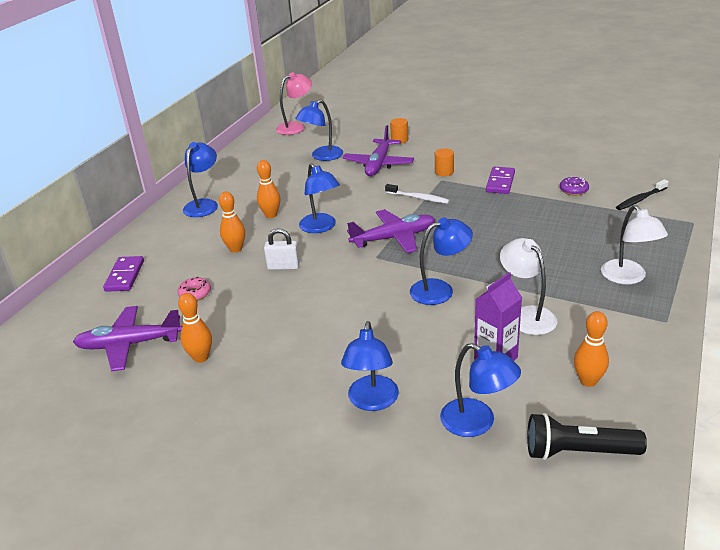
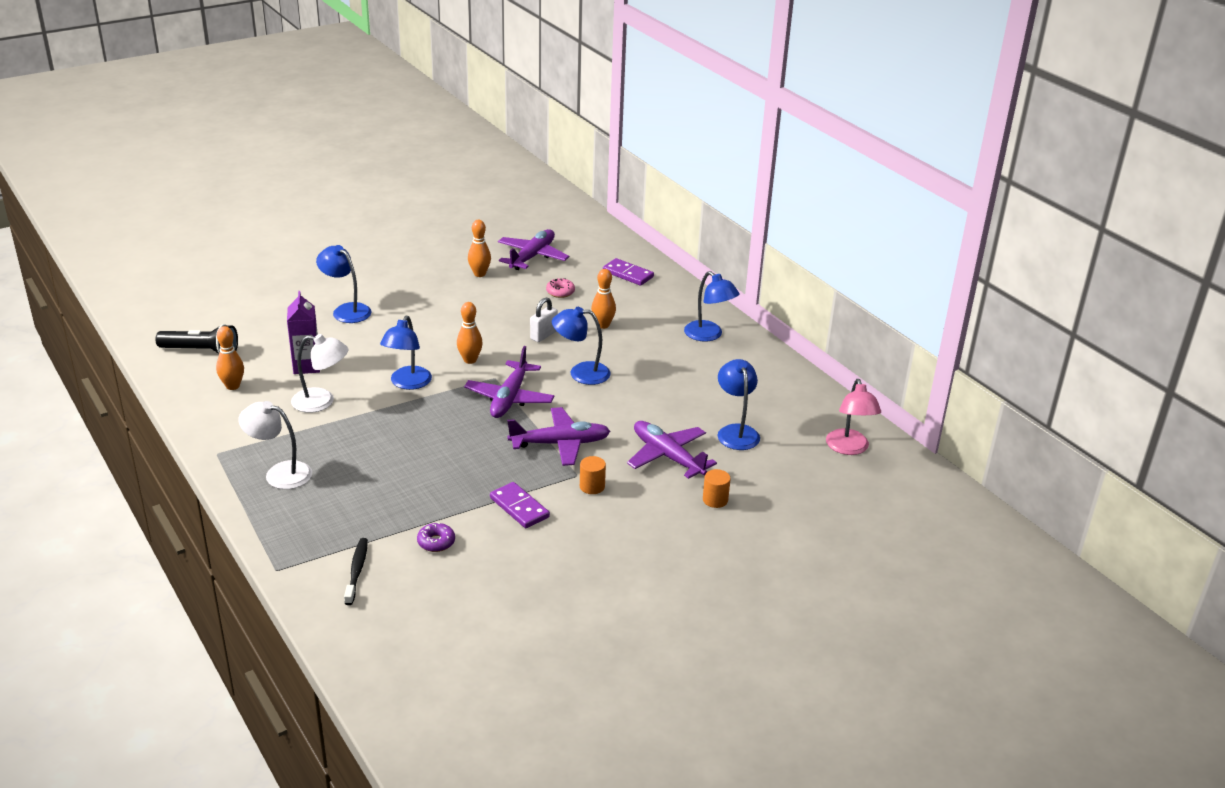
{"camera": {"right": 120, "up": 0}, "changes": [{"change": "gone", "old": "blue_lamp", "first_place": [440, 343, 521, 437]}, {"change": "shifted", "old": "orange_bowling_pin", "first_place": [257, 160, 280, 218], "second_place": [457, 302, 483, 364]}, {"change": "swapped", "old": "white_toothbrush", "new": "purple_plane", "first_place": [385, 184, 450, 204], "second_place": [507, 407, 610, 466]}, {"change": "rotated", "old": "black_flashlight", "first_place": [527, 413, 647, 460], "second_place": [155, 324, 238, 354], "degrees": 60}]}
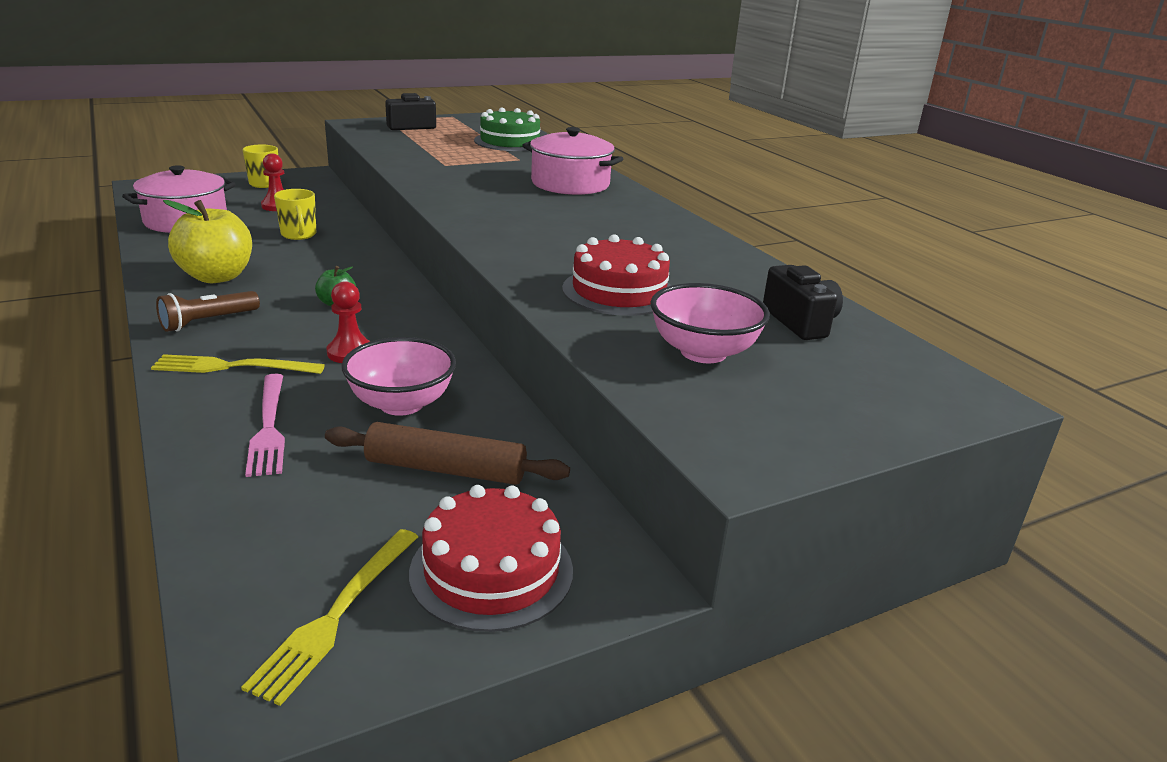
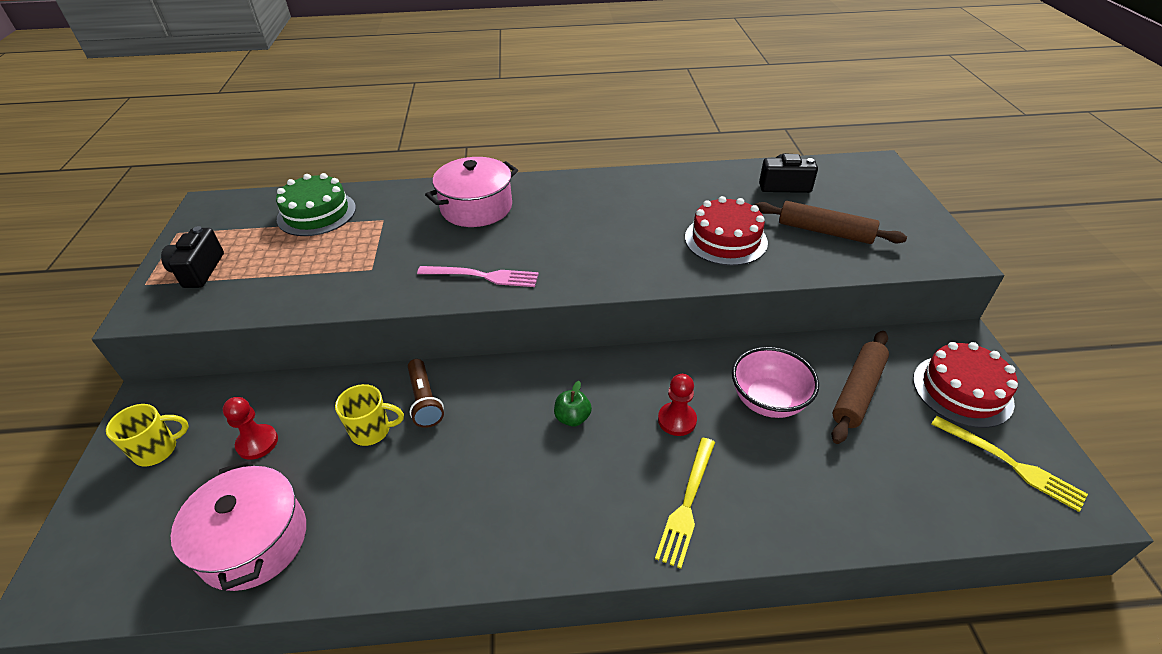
{"camera": {"right": -65, "up": 15}, "changes": [{"change": "gone", "old": "yellow_apple", "first_place": [163, 200, 252, 283]}, {"change": "shifted", "old": "brown_flashlight", "first_place": [156, 291, 260, 332], "second_place": [408, 359, 444, 428]}, {"change": "shifted", "old": "pink_fork", "first_place": [245, 374, 285, 477], "second_place": [417, 266, 539, 287]}, {"change": "swapped", "old": "pink_bowl", "new": "brown_rolling_pin", "first_place": [651, 283, 770, 363], "second_place": [755, 201, 907, 244]}]}
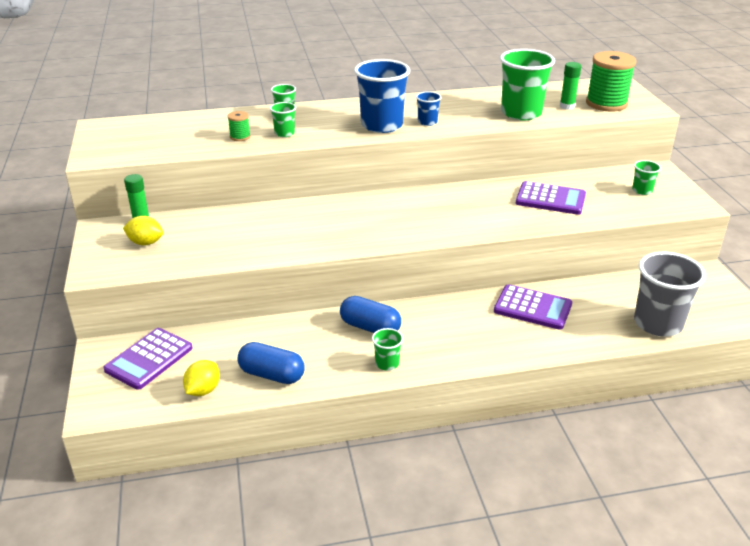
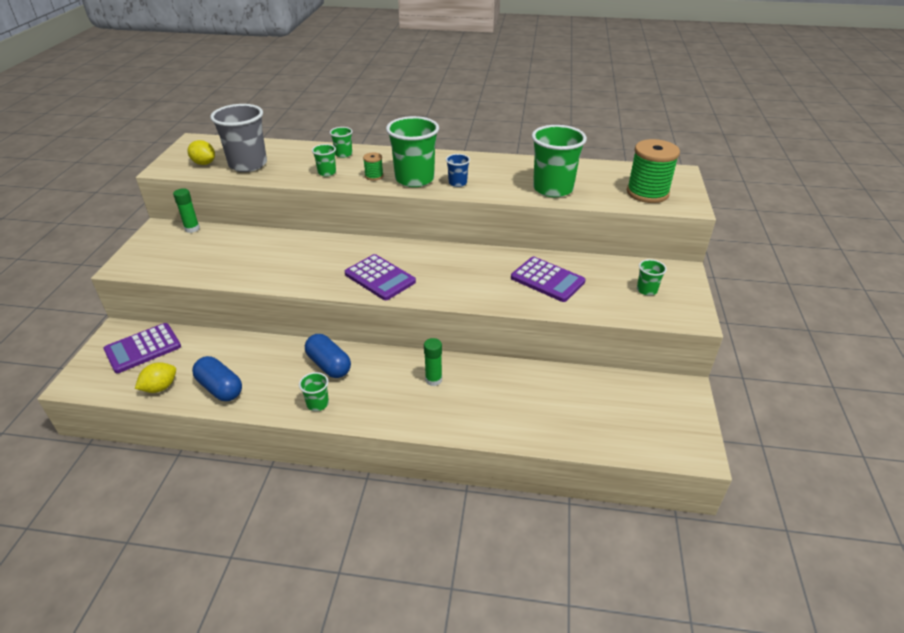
{"camera": {"right": 20, "up": 5}, "changes": [{"change": "shifted", "old": "yellow_lemon", "first_place": [123, 216, 163, 246], "second_place": [187, 140, 215, 165]}, {"change": "shifted", "old": "green_spool", "first_place": [228, 111, 251, 141], "second_place": [363, 152, 383, 181]}, {"change": "shifted", "old": "purple_calculator", "first_place": [494, 284, 572, 330], "second_place": [345, 254, 416, 300]}, {"change": "shifted", "old": "green_glue_stick", "first_place": [560, 62, 581, 110], "second_place": [424, 338, 442, 386]}, {"change": "shifted", "old": "grey_cup", "first_place": [634, 252, 706, 337], "second_place": [210, 104, 267, 172]}, {"change": "repainted", "old": "blue_cup", "new": "green_cup", "first_place": [354, 59, 410, 133], "second_place": [386, 116, 439, 187]}]}
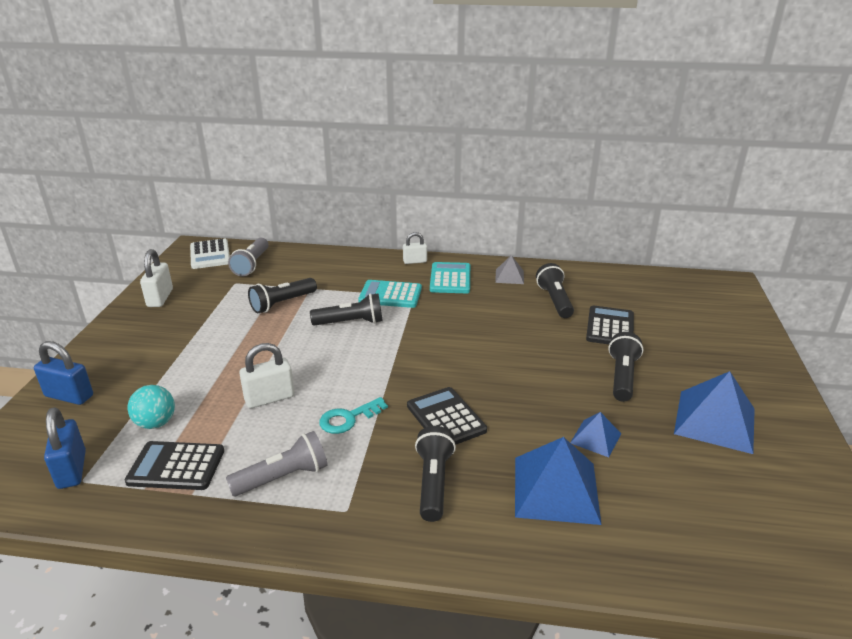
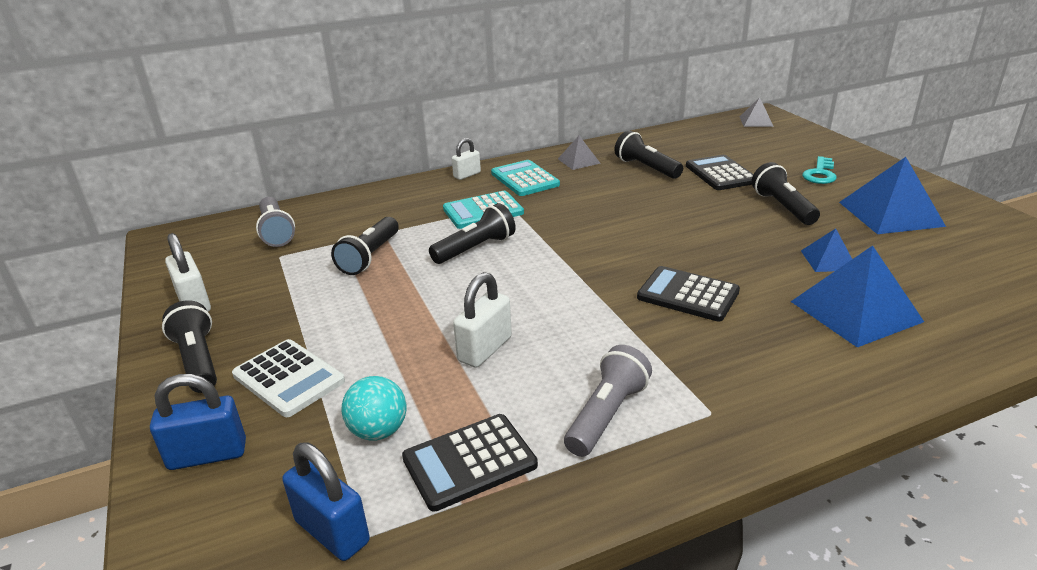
{"camera": {"right": -30, "up": 0}, "changes": [{"change": "new", "new": "grey_pyramid", "second_place": [740, 97, 774, 127]}, {"change": "shifted", "old": "white_calculator", "first_place": [190, 239, 230, 269], "second_place": [232, 339, 345, 417]}, {"change": "shifted", "old": "turquoise_key", "first_place": [319, 397, 388, 434], "second_place": [802, 156, 837, 184]}, {"change": "shifted", "old": "black_flashlight", "first_place": [415, 426, 456, 522], "second_place": [162, 300, 217, 393]}]}
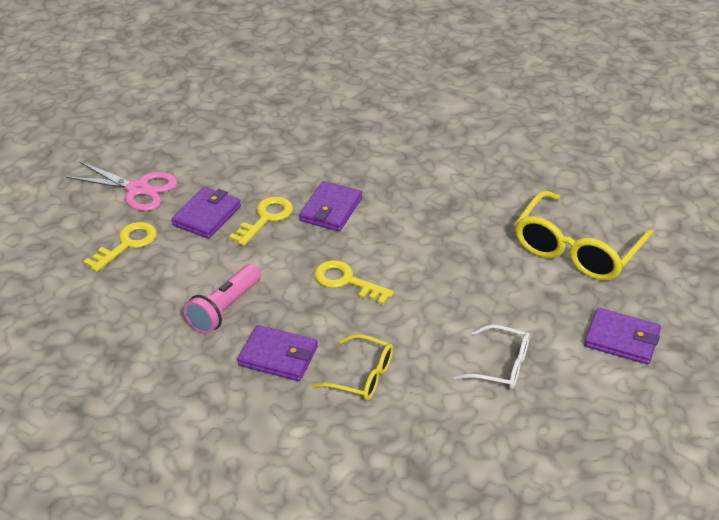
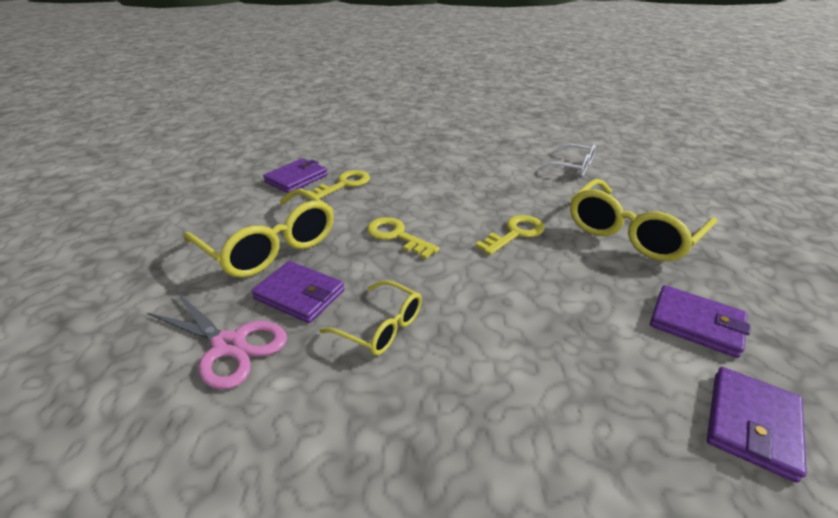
{"camera": {"right": 10, "up": -5}, "changes": [{"change": "shifted", "old": "pink_scissors", "first_place": [66, 162, 177, 211], "second_place": [147, 292, 287, 390]}, {"change": "shifted", "old": "yellow_key", "first_place": [83, 222, 157, 272], "second_place": [475, 215, 545, 255]}, {"change": "shifted", "old": "purple_wallet", "first_place": [299, 181, 362, 232], "second_place": [707, 367, 807, 483]}, {"change": "shifted", "old": "white_glasses", "first_place": [454, 325, 530, 389], "second_place": [538, 144, 596, 176]}, {"change": "swapped", "old": "pink_flashlight", "new": "yellow_glasses", "first_place": [184, 264, 261, 334], "second_place": [183, 189, 334, 278]}]}
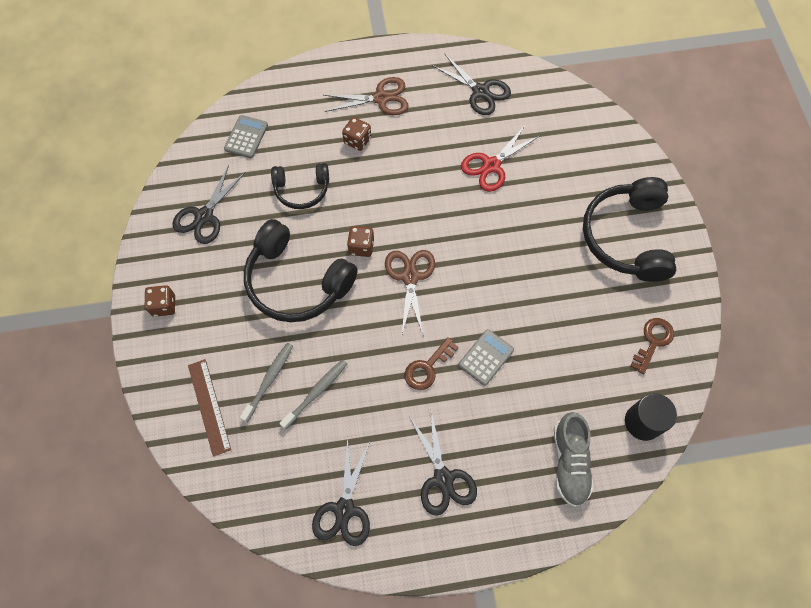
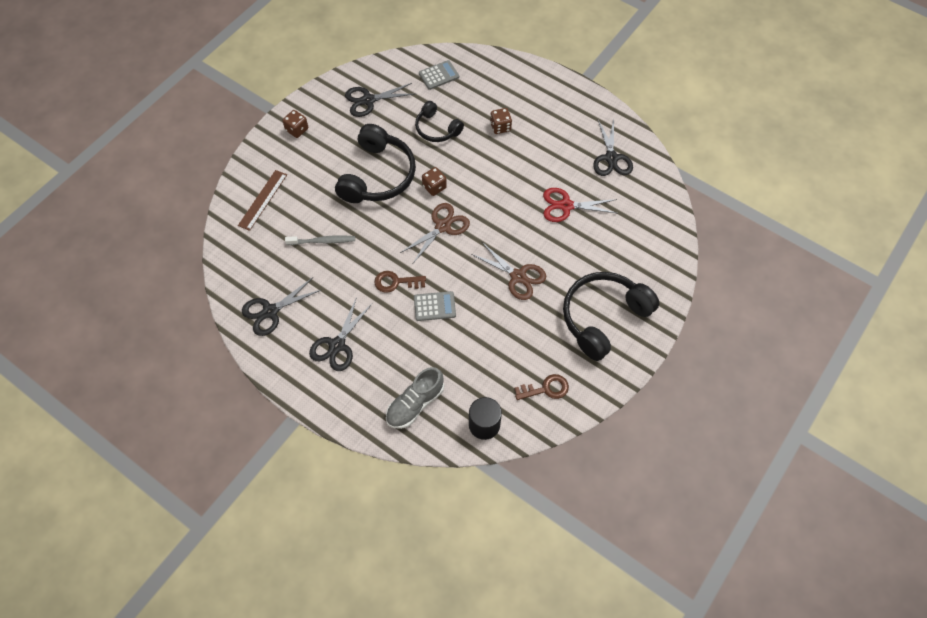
{"camera": {"right": 45, "up": -5}, "changes": [{"change": "gone", "old": "grey_toothbrush", "first_place": [240, 343, 293, 422]}, {"change": "shifted", "old": "brown_scissors", "first_place": [323, 77, 409, 115], "second_place": [471, 241, 546, 300]}, {"change": "rotated", "old": "black_headphones", "first_place": [244, 219, 358, 322], "second_place": [335, 124, 416, 203], "degrees": -150}]}
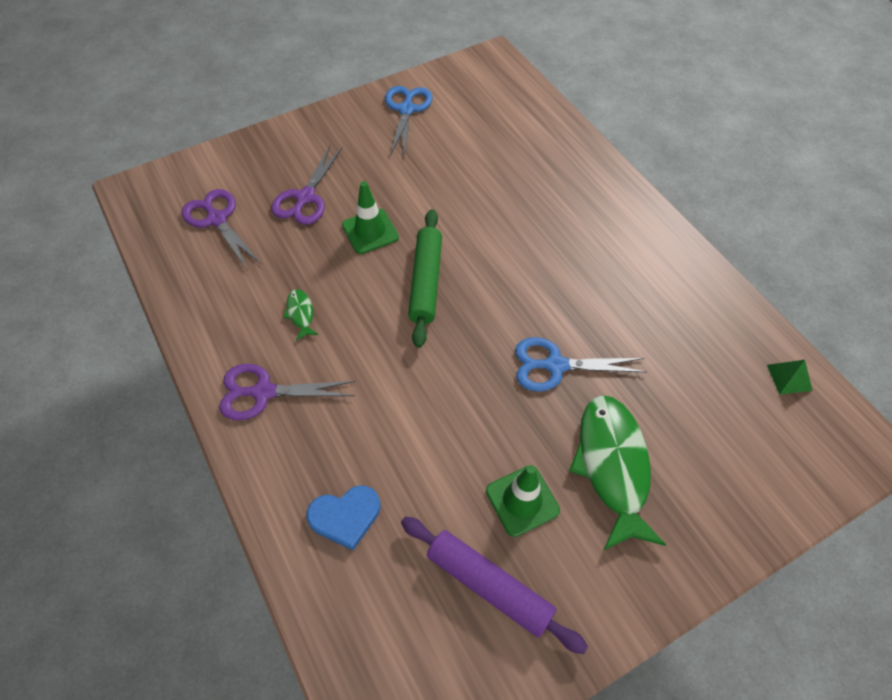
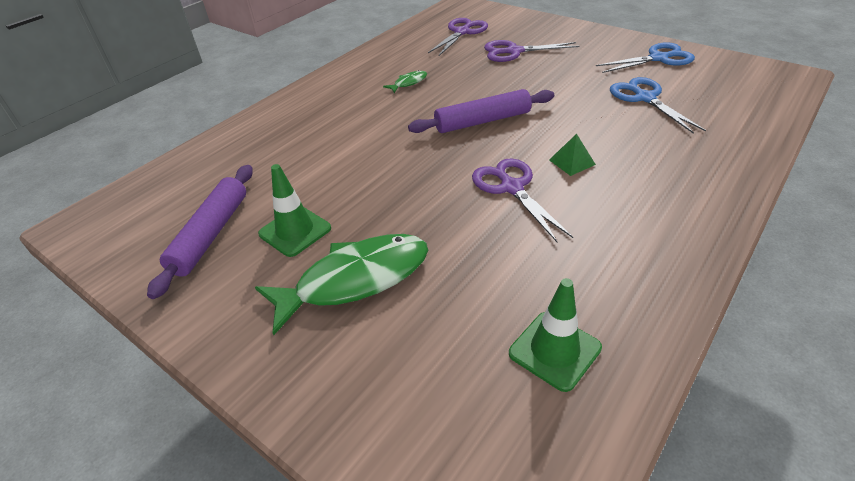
{"camera": {"right": 70, "up": -15}, "changes": [{"change": "gone", "old": "blue_heart", "first_place": [307, 485, 380, 550]}, {"change": "shifted", "old": "purple_scissors", "first_place": [219, 364, 356, 421], "second_place": [472, 158, 573, 242]}, {"change": "shifted", "old": "green_traffic_cone", "first_place": [342, 181, 399, 254], "second_place": [509, 278, 602, 392]}, {"change": "shifted", "old": "blue_scissors", "first_place": [515, 337, 647, 392], "second_place": [610, 77, 706, 134]}, {"change": "shifted", "old": "green_pyramid", "first_place": [767, 360, 813, 395], "second_place": [549, 134, 596, 176]}, {"change": "repainted", "old": "green_rolling_pin", "new": "purple_rolling_pin", "first_place": [408, 209, 442, 348], "second_place": [408, 89, 554, 133]}]}
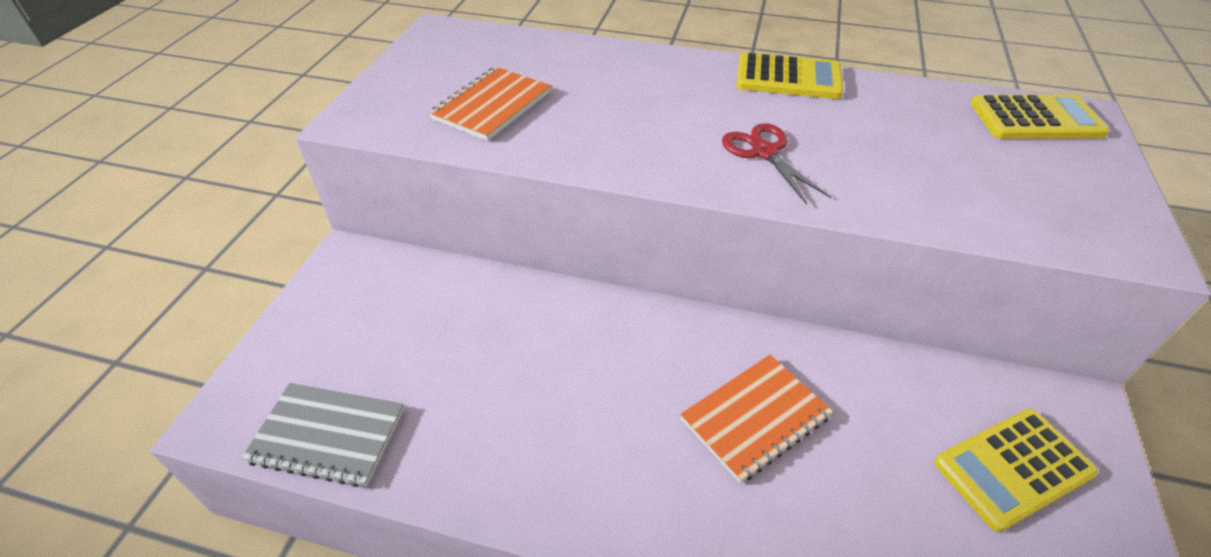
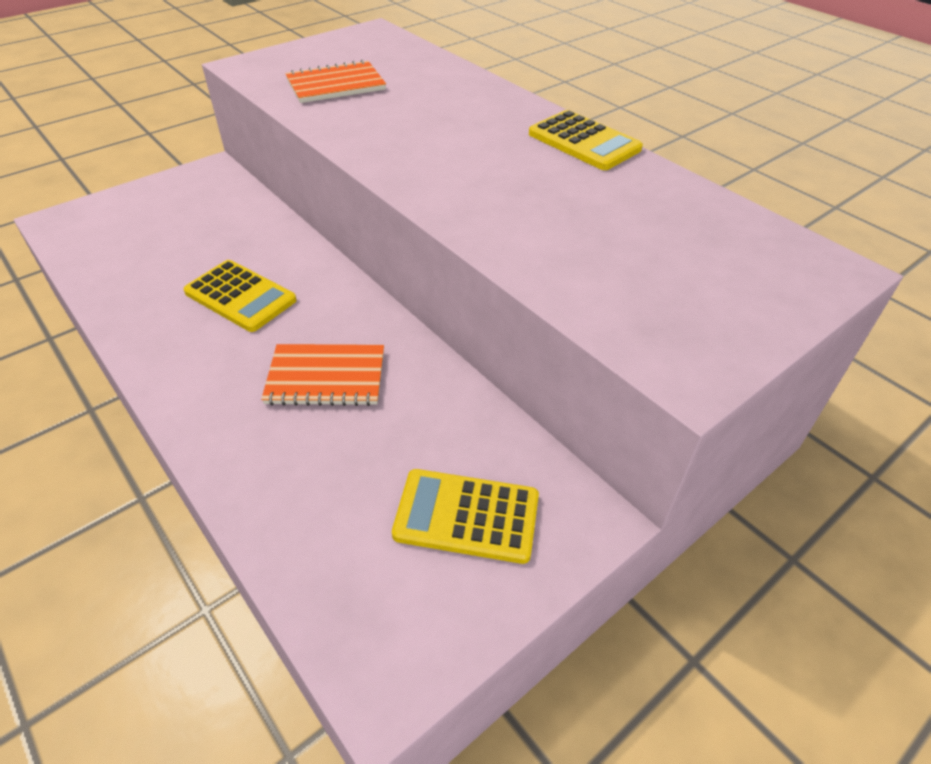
{"camera": {"right": 35, "up": 0}, "changes": [{"change": "gone", "old": "grey_notebook", "first_place": [241, 383, 404, 487]}, {"change": "gone", "old": "red_scissors", "first_place": [722, 123, 831, 204]}, {"change": "shifted", "old": "yellow_calculator", "first_place": [970, 94, 1109, 139], "second_place": [183, 260, 297, 332]}]}
